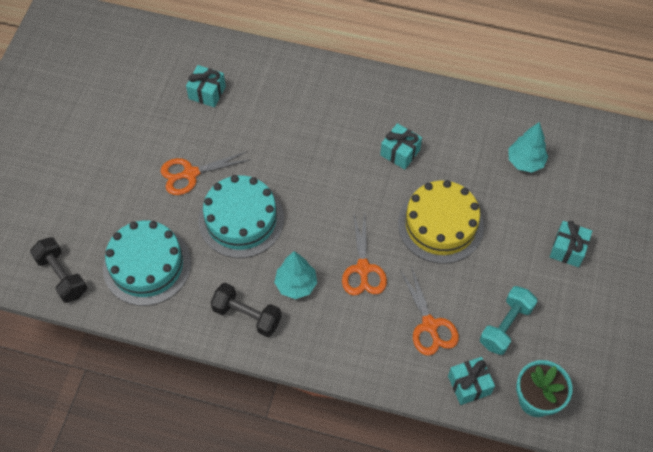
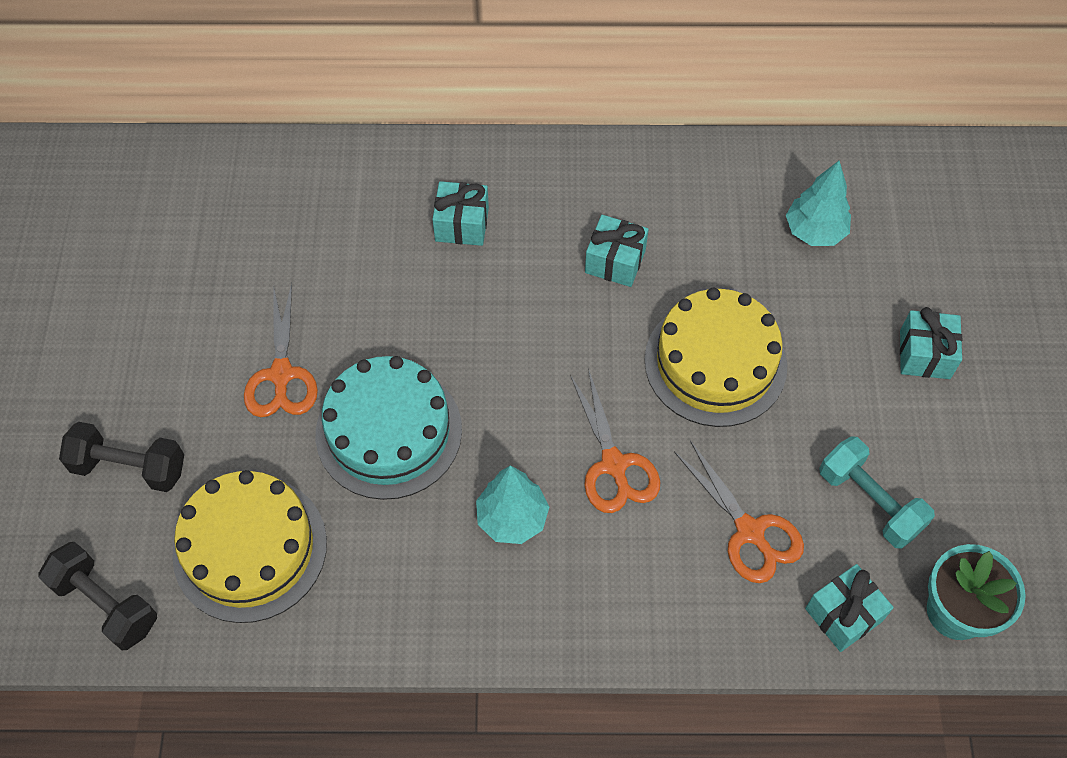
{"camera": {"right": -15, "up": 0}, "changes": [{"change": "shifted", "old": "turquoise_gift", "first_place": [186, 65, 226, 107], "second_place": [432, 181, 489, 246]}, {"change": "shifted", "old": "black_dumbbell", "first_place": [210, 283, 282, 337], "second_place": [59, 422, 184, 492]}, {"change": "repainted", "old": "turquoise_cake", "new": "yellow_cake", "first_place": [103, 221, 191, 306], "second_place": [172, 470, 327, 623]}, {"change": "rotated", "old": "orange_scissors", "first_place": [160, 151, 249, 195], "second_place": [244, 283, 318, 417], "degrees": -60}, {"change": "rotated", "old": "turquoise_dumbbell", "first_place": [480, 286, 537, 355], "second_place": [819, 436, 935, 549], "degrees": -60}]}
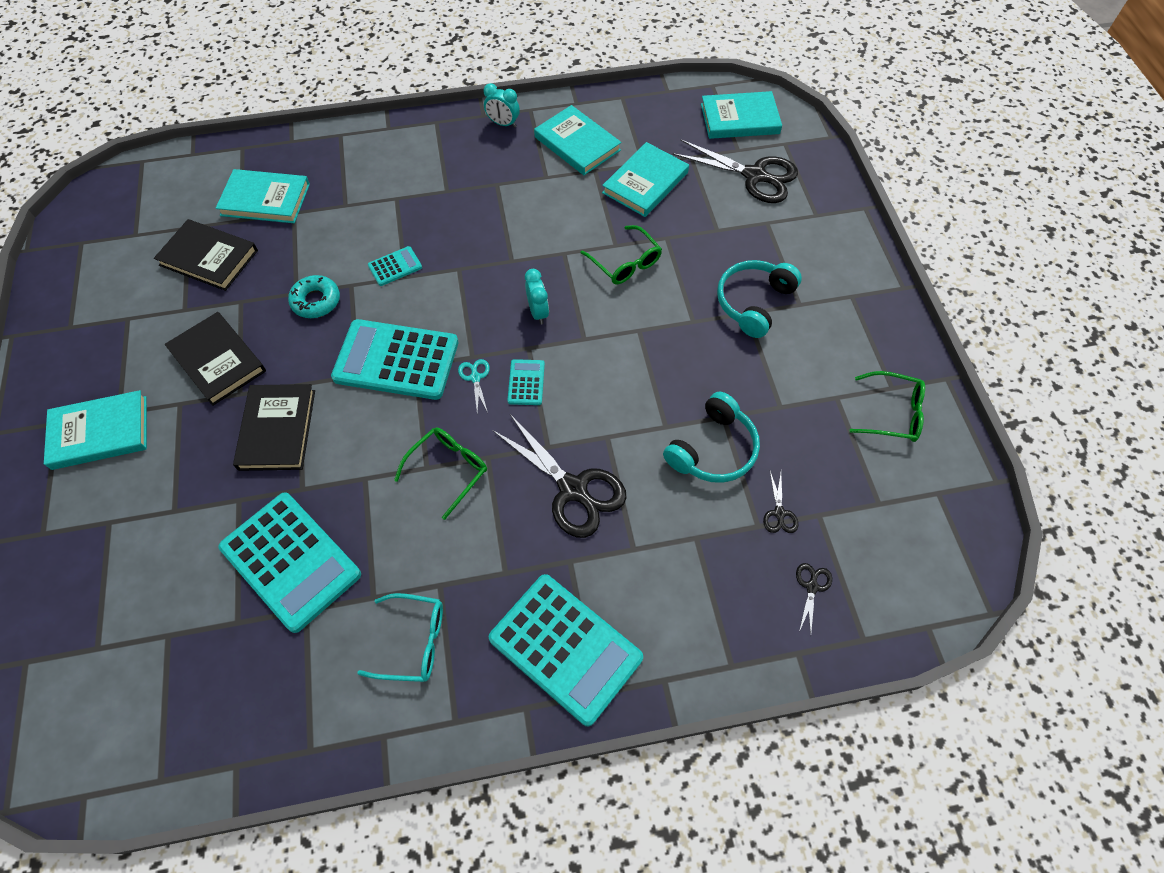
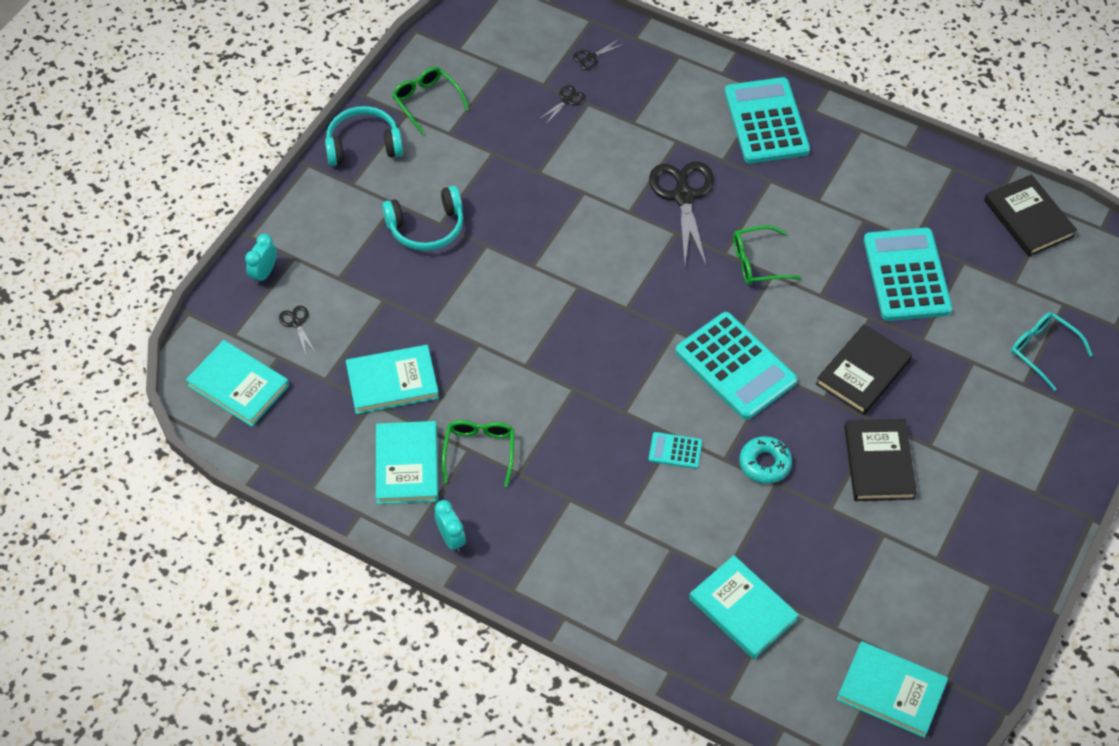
{"camera": {"right": -140, "up": -5}, "changes": [{"change": "gone", "old": "turquoise_scissors", "first_place": [458, 359, 490, 413]}, {"change": "gone", "old": "turquoise_calculator", "first_place": [508, 359, 545, 405]}, {"change": "shifted", "old": "turquoise_book", "first_place": [44, 390, 147, 470], "second_place": [837, 641, 948, 738]}, {"change": "shifted", "old": "black_book", "first_place": [154, 219, 258, 291], "second_place": [984, 174, 1077, 257]}, {"change": "shifted", "old": "turquoise_glasses", "first_place": [357, 593, 443, 682], "second_place": [1011, 312, 1093, 391]}, {"change": "shifted", "old": "turquoise_clock", "first_place": [525, 269, 549, 324], "second_place": [245, 234, 277, 285]}, {"change": "shifted", "old": "green_glasses", "first_place": [581, 225, 662, 285], "second_place": [442, 420, 514, 487]}, {"change": "shifted", "old": "turquoise_headphones", "first_place": [663, 392, 760, 483], "second_place": [325, 106, 403, 166]}, {"change": "scaled", "old": "black_scissors", "first_place": [672, 139, 798, 203], "second_place": [279, 306, 315, 354], "factor": 0.44}]}
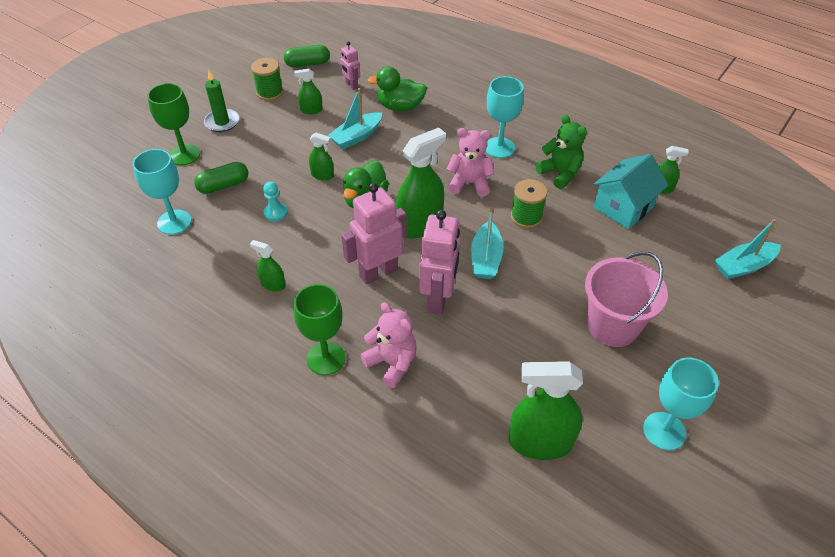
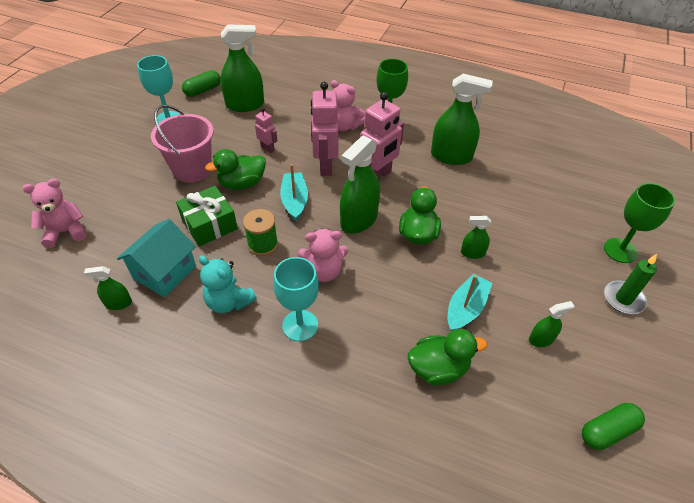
{"camera": {"right": 165, "up": 0}, "changes": [{"change": "gone", "old": "turquoise_goblet", "first_place": [133, 149, 191, 235]}, {"change": "gone", "old": "green_spool", "first_place": [251, 58, 283, 101]}, {"change": "gone", "old": "turquoise_pawn", "first_place": [264, 182, 288, 222]}, {"change": "new", "new": "green_gift", "second_place": [176, 186, 238, 246]}, {"change": "new", "new": "green_duck", "second_place": [205, 149, 266, 190]}, {"change": "shifted", "old": "green_capsule", "first_place": [194, 162, 248, 194], "second_place": [182, 70, 221, 97]}, {"change": "shifted", "old": "pink_robot", "first_place": [340, 42, 360, 90], "second_place": [255, 108, 277, 153]}, {"change": "swapped", "old": "turquoise_boat", "new": "pink_teddy_bear", "first_place": [715, 219, 781, 279], "second_place": [22, 179, 86, 248]}, {"change": "repainted", "old": "green_teddy_bear", "new": "turquoise_teddy_bear", "first_place": [536, 115, 587, 189], "second_place": [199, 255, 257, 313]}, {"change": "scaled", "old": "green_spray_bottle", "first_place": [250, 240, 286, 291], "second_place": [431, 73, 493, 165], "factor": 2.0}]}
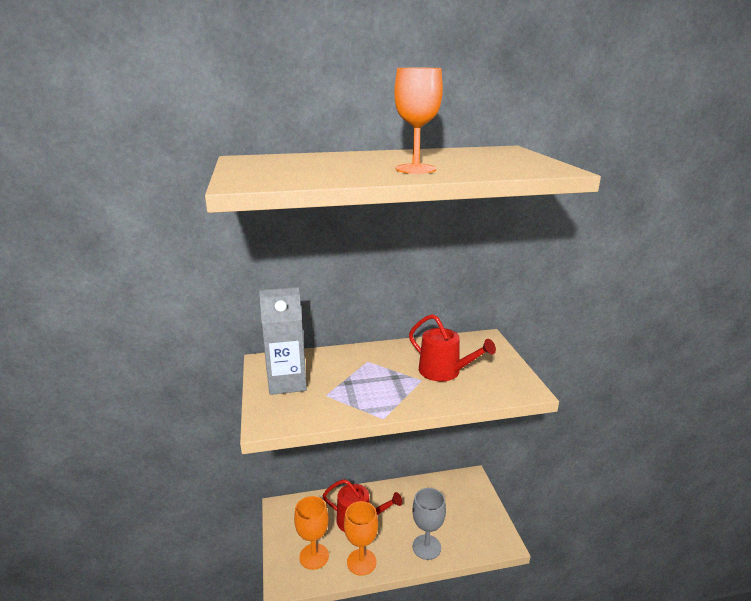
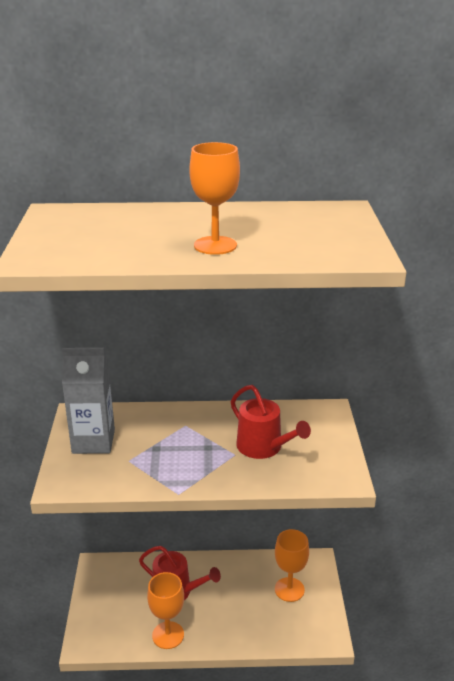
{"camera": {"right": 10, "up": 5}, "changes": [{"change": "gone", "old": "grey_goblet", "first_place": [412, 488, 446, 560]}, {"change": "shifted", "old": "orange_goblet", "first_place": [294, 496, 329, 570], "second_place": [275, 529, 309, 602]}]}
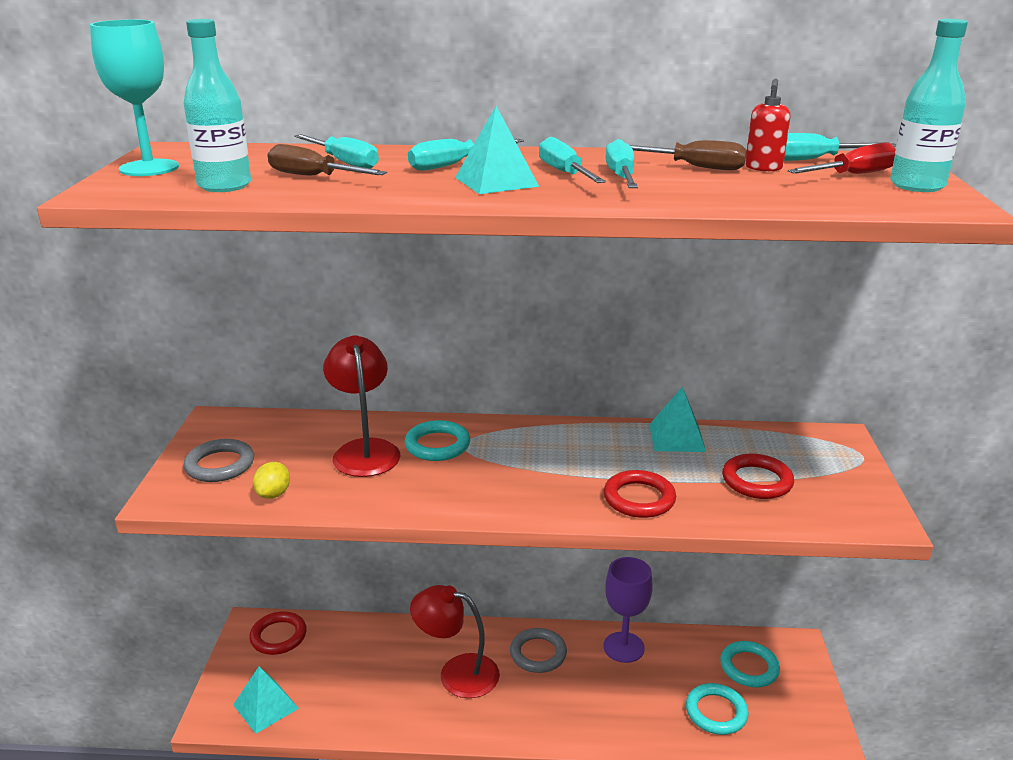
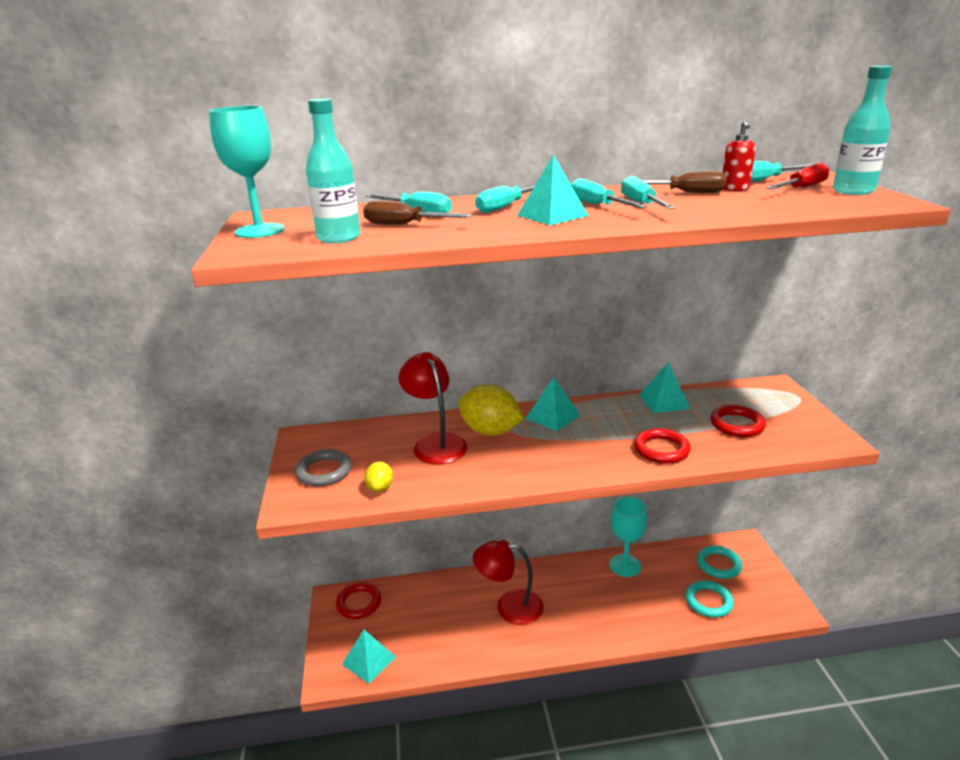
{"camera": {"right": -10, "up": 0}, "changes": [{"change": "gone", "old": "grey_ring", "first_place": [510, 628, 567, 673]}, {"change": "new", "new": "turquoise_pyramid", "second_place": [526, 377, 580, 431]}, {"change": "swapped", "old": "turquoise_ring", "new": "yellow_lemon", "first_place": [404, 420, 470, 461], "second_place": [458, 384, 524, 436]}, {"change": "repainted", "old": "purple_goblet", "new": "turquoise_goblet", "first_place": [603, 557, 653, 663], "second_place": [610, 497, 648, 577]}]}
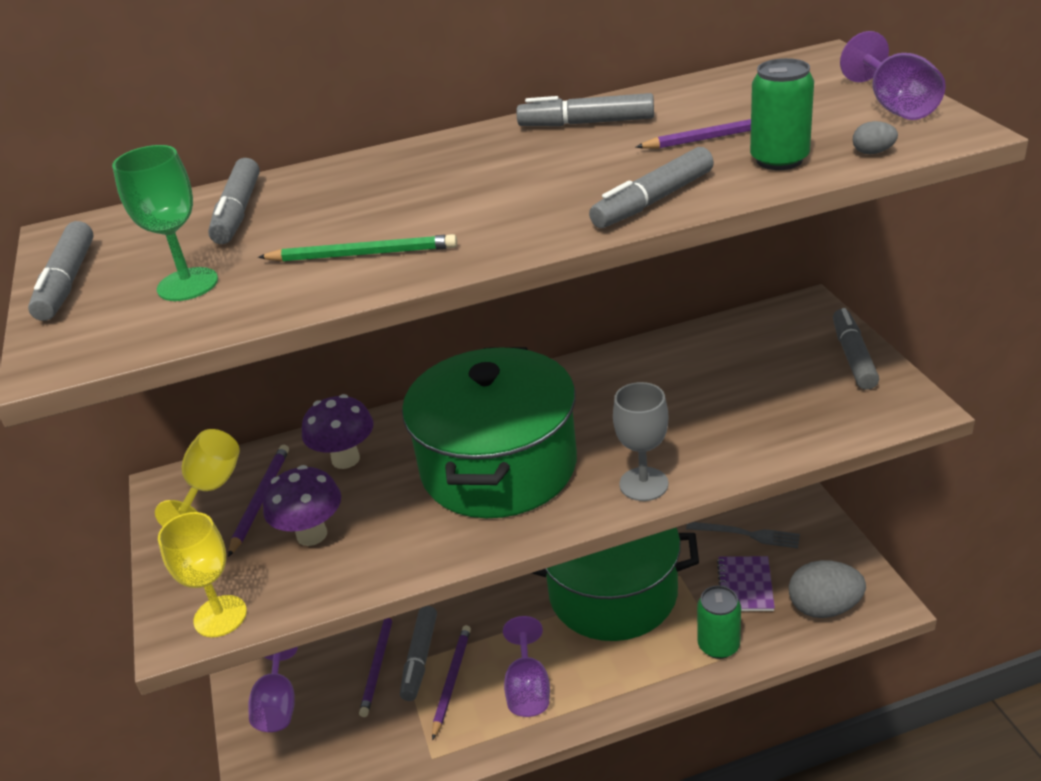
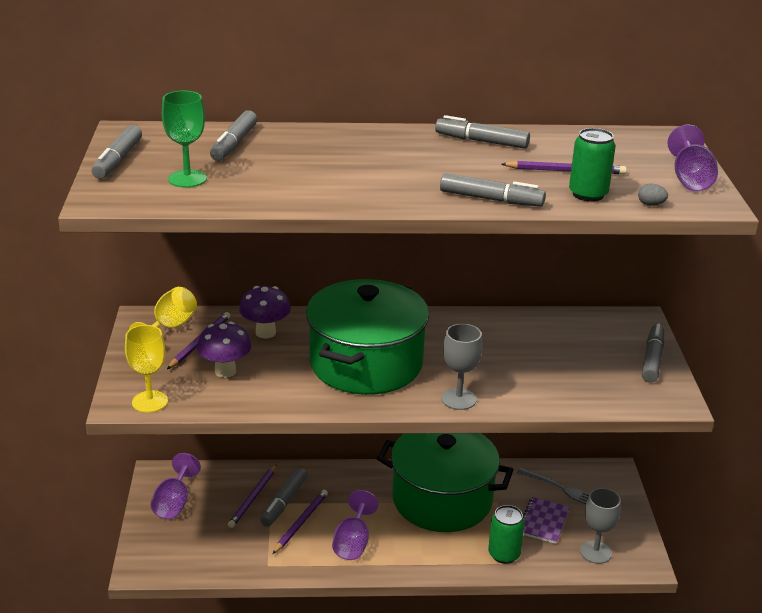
{"camera": {"right": 10, "up": -5}, "changes": [{"change": "gone", "old": "green_pencil", "first_place": [258, 234, 457, 262]}, {"change": "swapped", "old": "grey_egg", "new": "grey_goblet", "first_place": [789, 560, 866, 618], "second_place": [580, 488, 621, 564]}, {"change": "rotated", "old": "grey_marker", "first_place": [589, 147, 714, 228], "second_place": [440, 173, 546, 207], "degrees": -135}]}
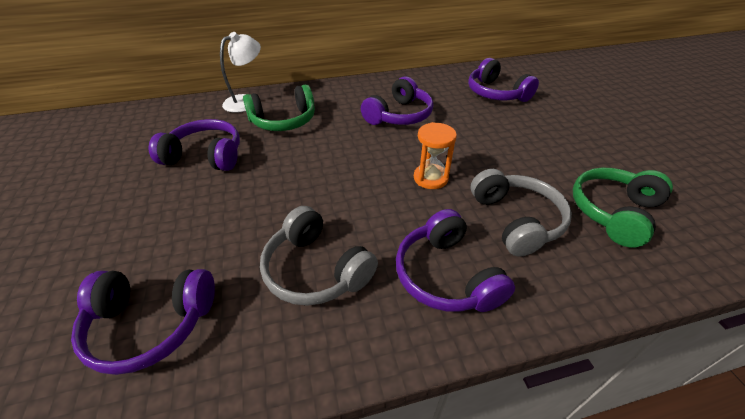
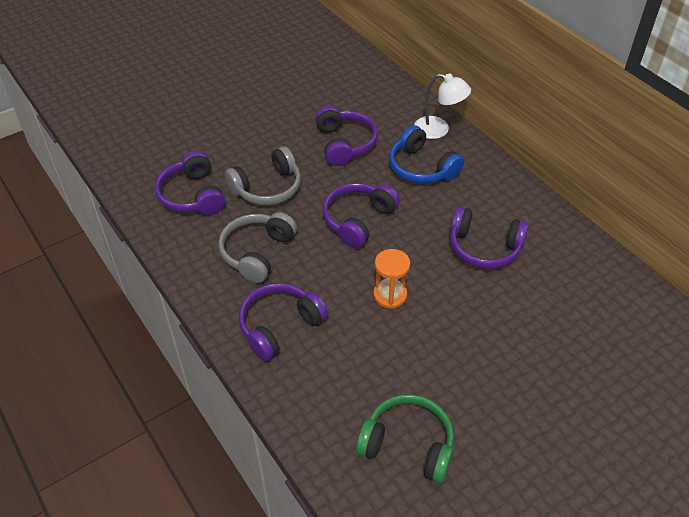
{"camera": {"right": 70, "up": 5}, "changes": [{"change": "shifted", "old": "purple_headphones", "first_place": [468, 58, 539, 102], "second_place": [323, 183, 400, 249]}, {"change": "shifted", "old": "grey_headphones", "first_place": [471, 169, 572, 257], "second_place": [225, 146, 301, 205]}, {"change": "repainted", "old": "green_headphones", "new": "blue_headphones", "first_place": [243, 84, 315, 131], "second_place": [389, 125, 464, 184]}]}
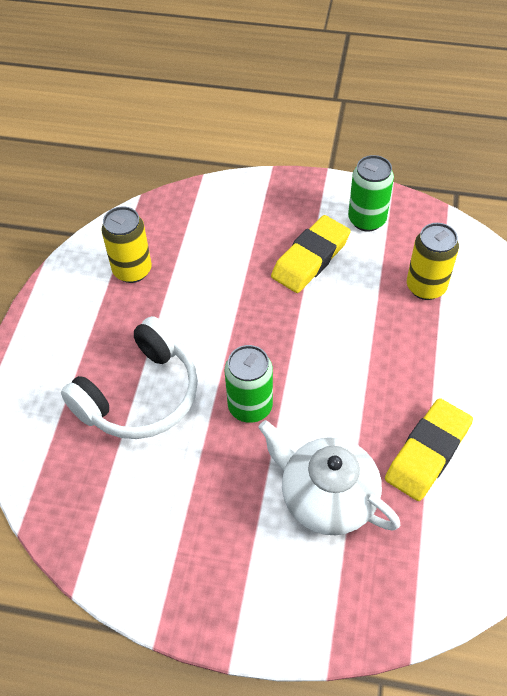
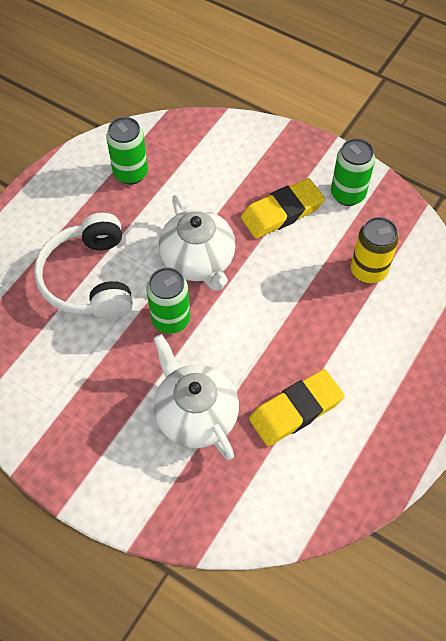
{"camera": {"right": 20, "up": 5}, "changes": [{"change": "new", "new": "white_teapot", "second_place": [159, 195, 236, 291]}, {"change": "repainted", "old": "yellow_can", "new": "green_can", "first_place": [101, 206, 152, 283], "second_place": [106, 117, 148, 185]}, {"change": "rotated", "old": "white_headphones", "first_place": [61, 316, 198, 439], "second_place": [34, 213, 133, 319], "degrees": 105}]}
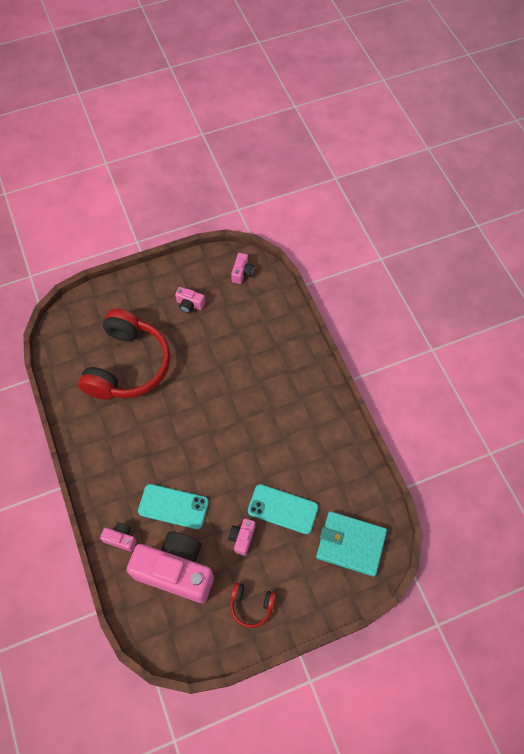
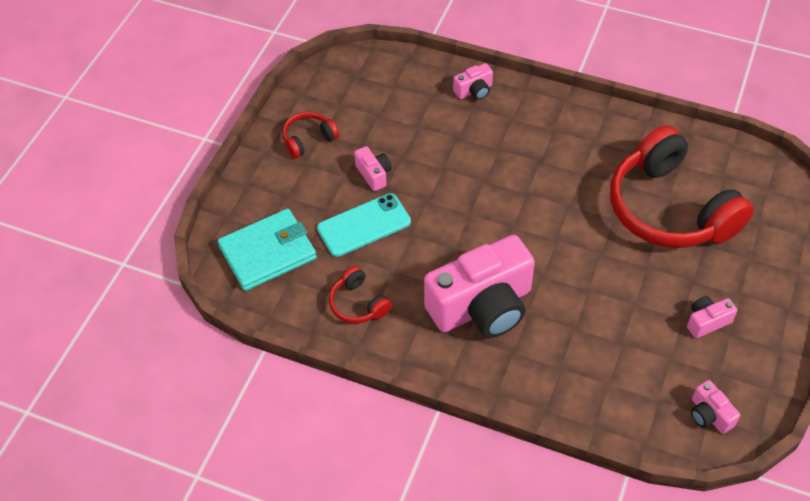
{"camera": {"right": 135, "up": -10}, "changes": [{"change": "gone", "old": "turquoise_phone", "first_place": [138, 484, 209, 529]}, {"change": "new", "new": "red_headphones", "second_place": [329, 266, 392, 323]}, {"change": "shifted", "old": "pink_camera", "first_place": [127, 531, 214, 603], "second_place": [424, 235, 535, 338]}]}
